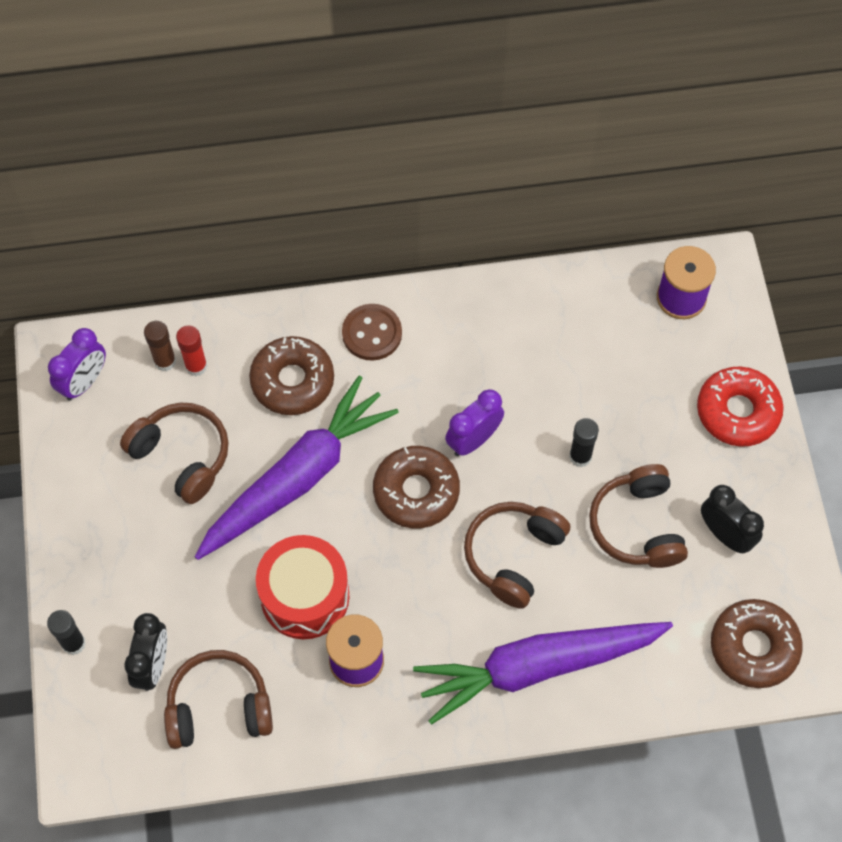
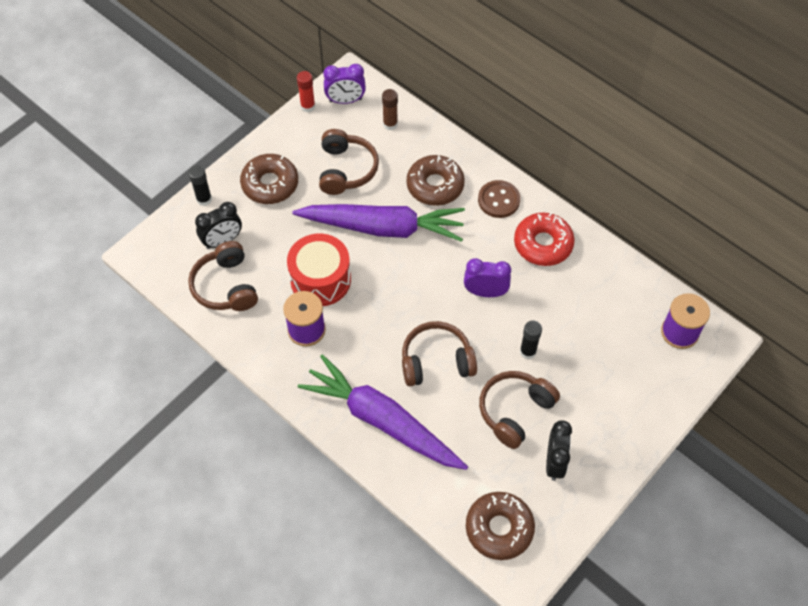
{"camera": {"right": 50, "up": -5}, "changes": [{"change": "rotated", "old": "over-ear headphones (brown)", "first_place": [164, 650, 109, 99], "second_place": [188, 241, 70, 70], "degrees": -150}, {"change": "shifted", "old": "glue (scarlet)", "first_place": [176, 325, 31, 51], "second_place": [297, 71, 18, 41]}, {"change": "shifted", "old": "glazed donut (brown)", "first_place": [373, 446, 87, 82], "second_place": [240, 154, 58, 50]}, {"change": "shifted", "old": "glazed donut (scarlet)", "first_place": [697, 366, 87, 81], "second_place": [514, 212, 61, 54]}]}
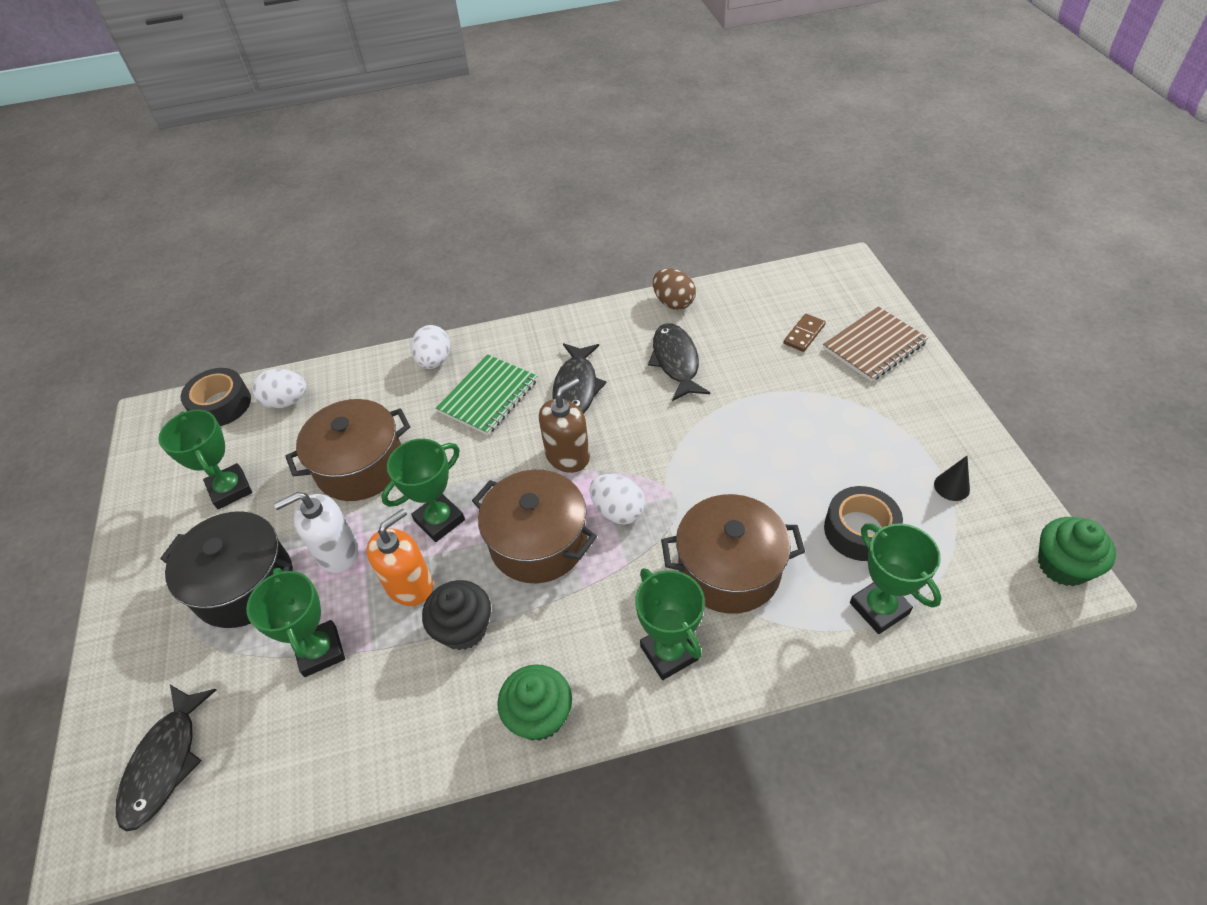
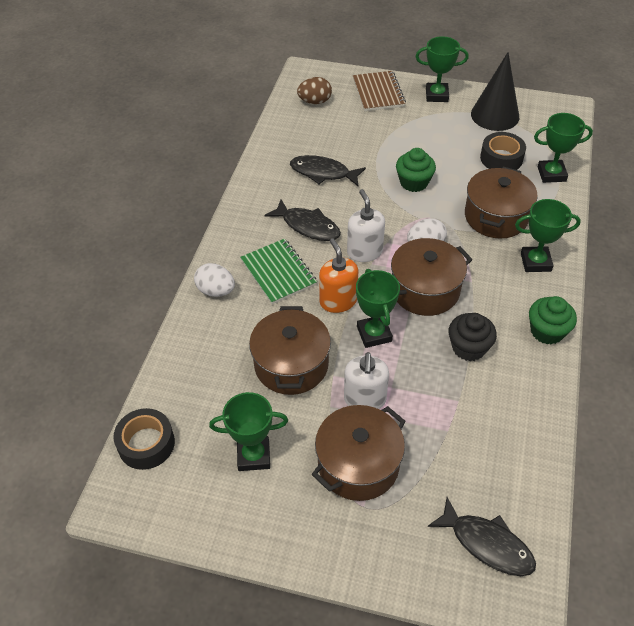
{"camera": {"right": -65, "up": 0}, "changes": [{"change": "repainted", "old": "cooking pot (black)", "new": "cooking pot (brown)", "first_place": [160, 511, 133, 117], "second_place": [311, 405, 95, 96]}, {"change": "shifted", "old": "award cup (leaf-green)", "first_place": [246, 567, 99, 110], "second_place": [416, 36, 53, 66]}, {"change": "gone", "old": "egg shape (white)", "first_place": [252, 369, 55, 40]}, {"change": "shifted", "old": "pump bottle (orange-coloured)", "first_place": [367, 508, 66, 98], "second_place": [319, 238, 39, 75]}, {"change": "repainted", "old": "pump bottle (brown)", "new": "pump bottle (white)", "first_place": [539, 378, 51, 95], "second_place": [347, 189, 38, 73]}, {"change": "shifted", "old": "egg shape (brown)", "first_place": [653, 268, 43, 42], "second_place": [297, 77, 35, 27]}, {"change": "gone", "old": "domino (brown)", "first_place": [783, 314, 43, 38]}, {"change": "scaled", "old": "cone shape (black)", "first_place": [934, 456, 36, 45], "second_place": [471, 52, 48, 79], "factor": 2.4}, {"change": "shifted", "old": "fairy cake (leaf-green)", "first_place": [1038, 517, 78, 69], "second_place": [396, 148, 40, 44]}]}
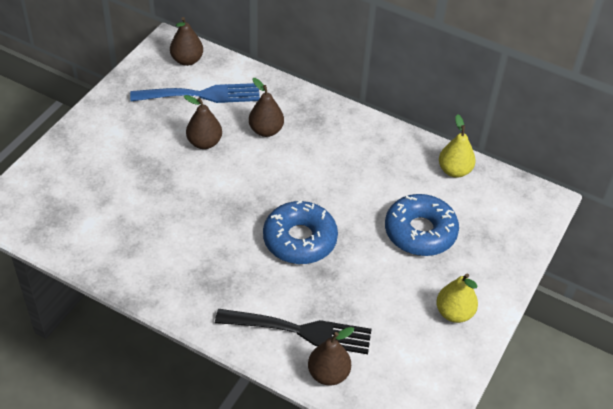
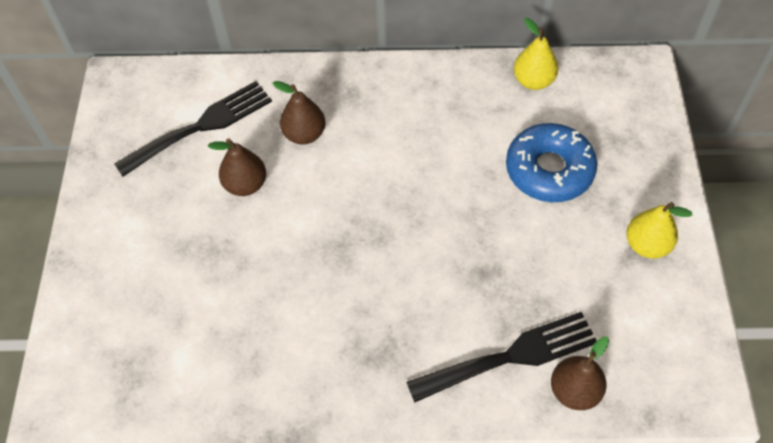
{"camera": {"right": -25, "up": 10}, "changes": [{"change": "repainted", "old": "fork (cobalt)", "new": "fork (black)", "first_place": [130, 83, 130, 20], "second_place": [114, 81, 158, 95]}, {"change": "gone", "old": "pear (brown)", "first_place": [170, 17, 33, 49]}, {"change": "gone", "old": "glazed donut (cobalt)", "first_place": [263, 200, 75, 64]}]}
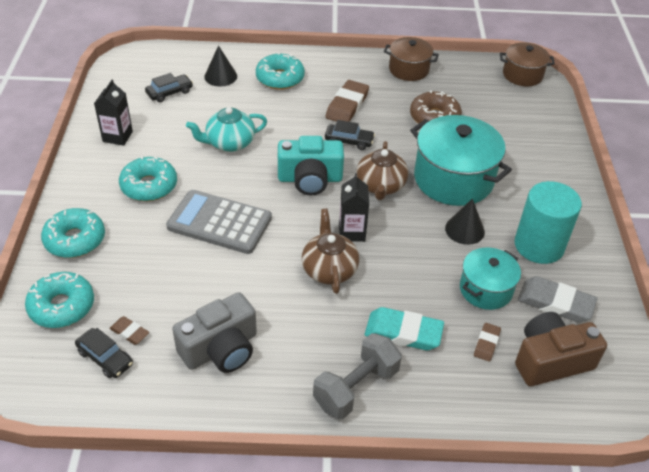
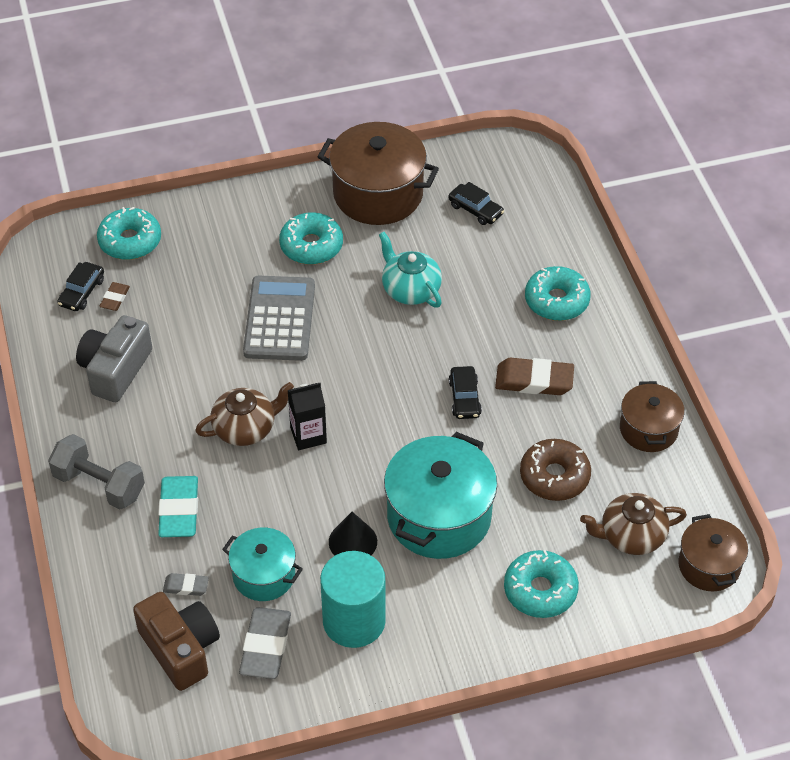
{"camera": {"right": 75, "up": 5}, "changes": [{"change": "shifted", "old": "glazed donut (teal)", "first_place": [41, 208, 64, 50], "second_place": [504, 550, 75, 68]}, {"change": "swapped", "old": "juice carton (black)", "new": "cooking pot (brown)", "first_place": [94, 80, 39, 66], "second_place": [317, 122, 122, 103]}, {"change": "rotated", "old": "compact camera (grey)", "first_place": [172, 292, 85, 81], "second_place": [76, 315, 76, 87], "degrees": 75}, {"change": "gone", "old": "cone shape (black)", "first_place": [204, 45, 33, 41]}, {"change": "gone", "old": "compact camera (teal)", "first_place": [278, 136, 66, 59]}, {"change": "shifted", "old": "teapot (brown)", "first_place": [357, 141, 51, 59], "second_place": [580, 493, 107, 62]}, {"change": "repainted", "old": "gum eraser (brown)", "new": "gum eraser (grey)", "first_place": [474, 323, 27, 39], "second_place": [163, 573, 46, 23]}]}
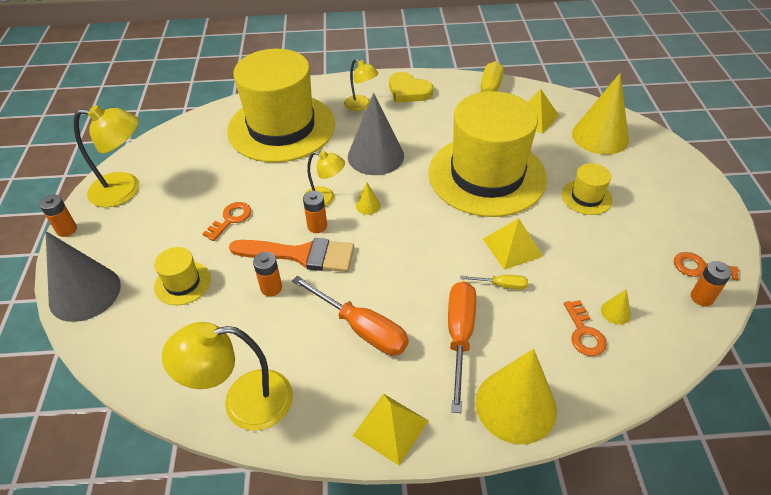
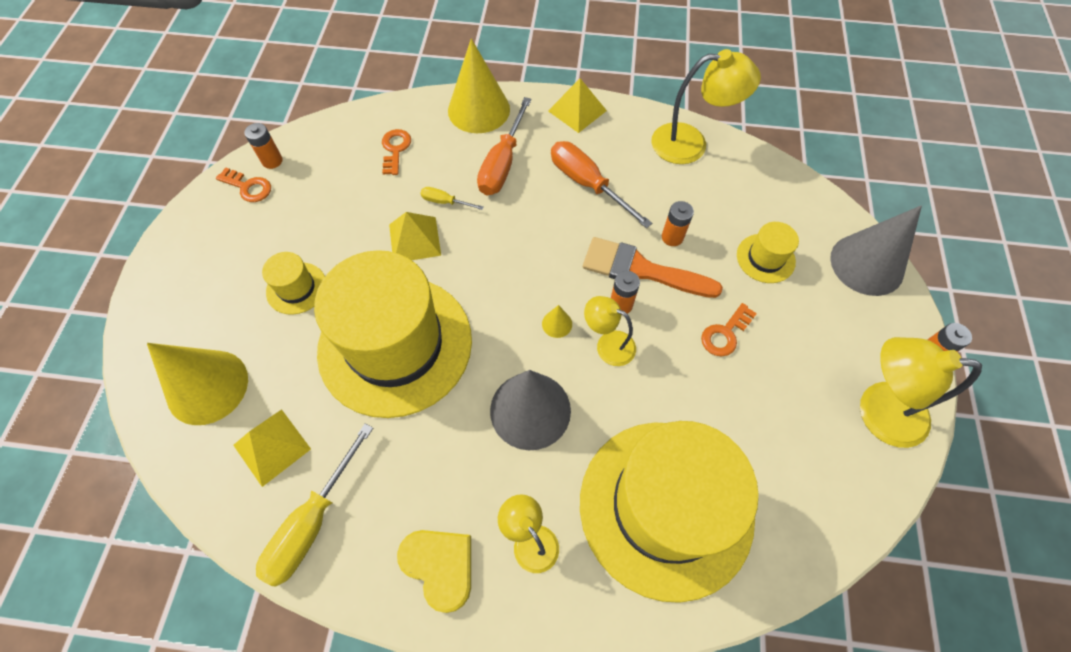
{"camera": {"right": -170, "up": 15}, "changes": [{"change": "gone", "old": "cone shape (golden)", "first_place": [601, 289, 30, 36]}]}
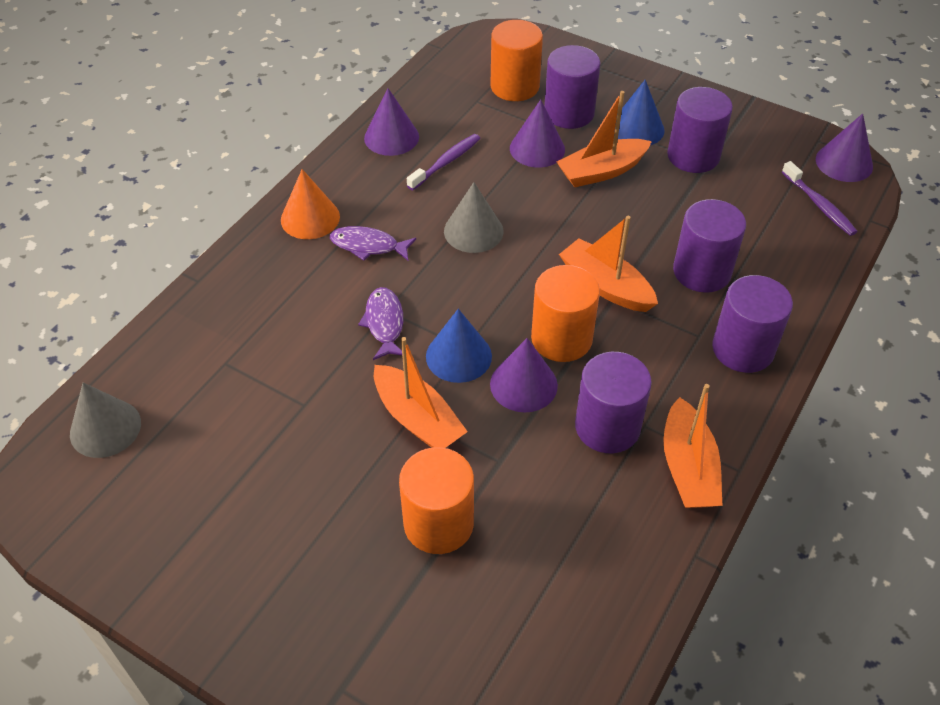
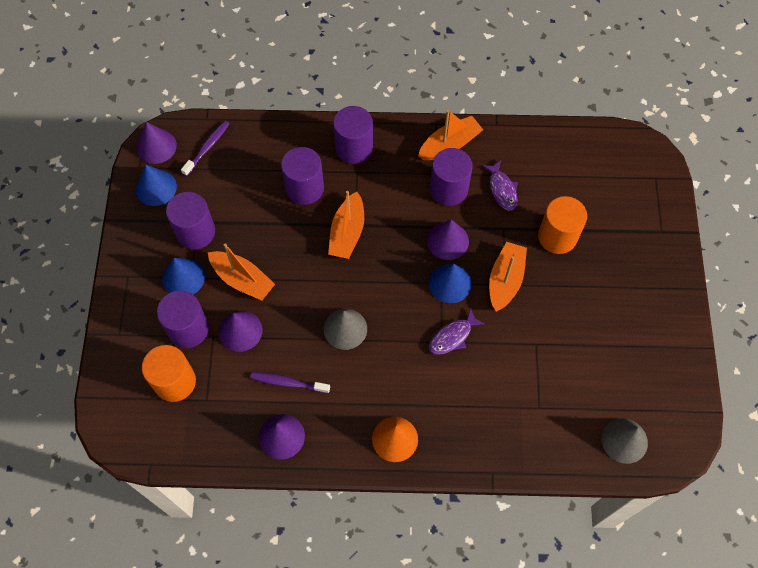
{"camera": {"right": -120, "up": 15}, "changes": [{"change": "shifted", "old": "fish figure (purple)", "first_place": [330, 226, 86, 35], "second_place": [482, 160, 36, 51]}, {"change": "gone", "old": "solid cylinder (orange-coloured)", "first_place": [531, 265, 69, 97]}, {"change": "new", "new": "cone shape (cobalt)", "second_place": [136, 165, 41, 41]}]}
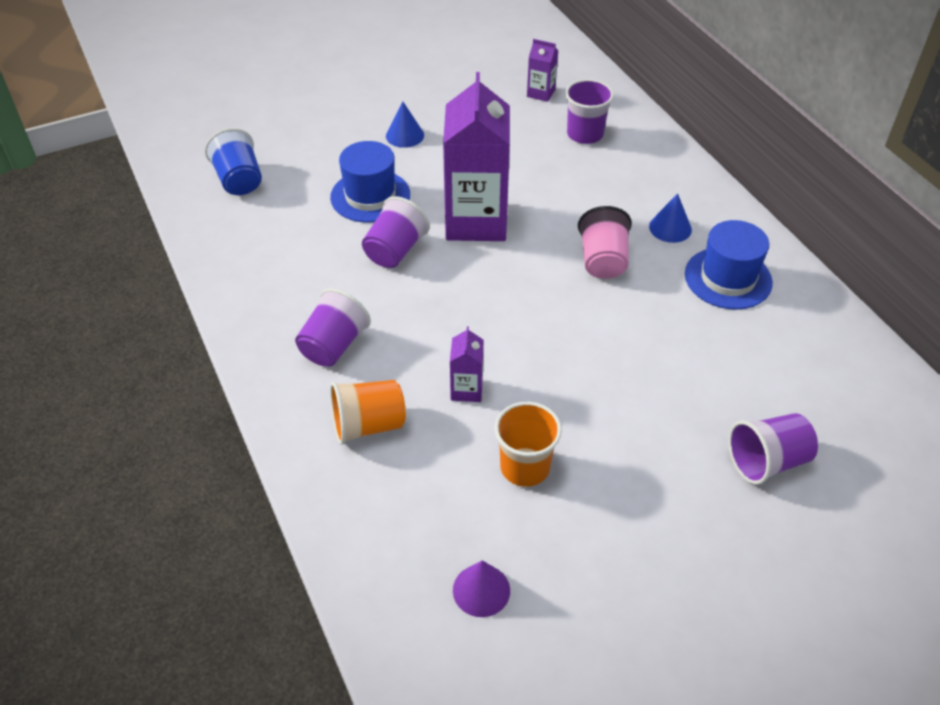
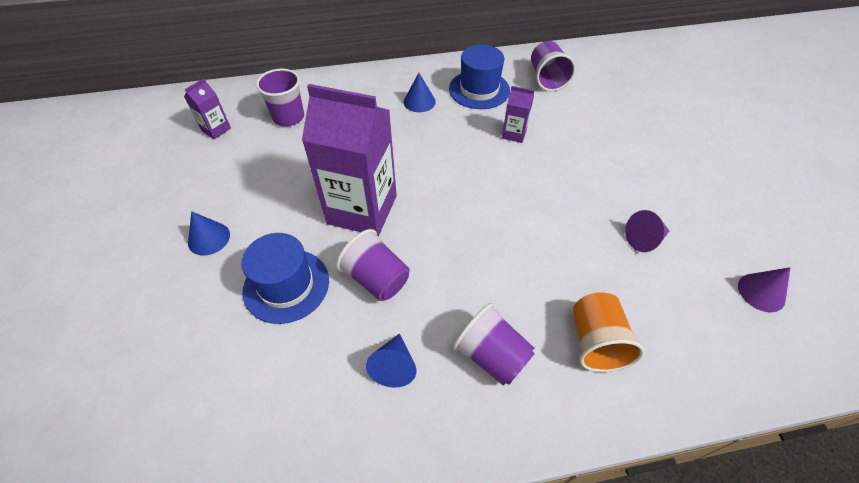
{"camera": {"right": -75, "up": 5}, "changes": [{"change": "gone", "old": "beaker (cobalt)", "first_place": [205, 128, 57, 67]}, {"change": "shifted", "old": "juice carton (purple)", "first_place": [450, 326, 33, 76], "second_place": [502, 86, 32, 57]}, {"change": "swapped", "old": "beaker (orange-coloured)", "new": "cone shape (purple)", "first_place": [494, 402, 68, 85], "second_place": [625, 210, 44, 42]}, {"change": "gone", "old": "beaker (pink)", "first_place": [578, 206, 54, 73]}, {"change": "shifted", "old": "beaker (purple)", "first_place": [728, 413, 90, 72], "second_place": [531, 41, 45, 50]}, {"change": "new", "new": "cone shape (cobalt)", "second_place": [366, 334, 51, 54]}]}
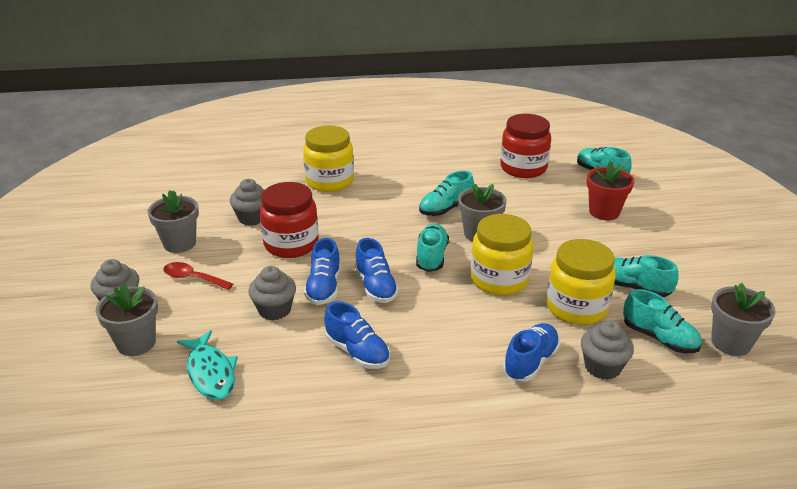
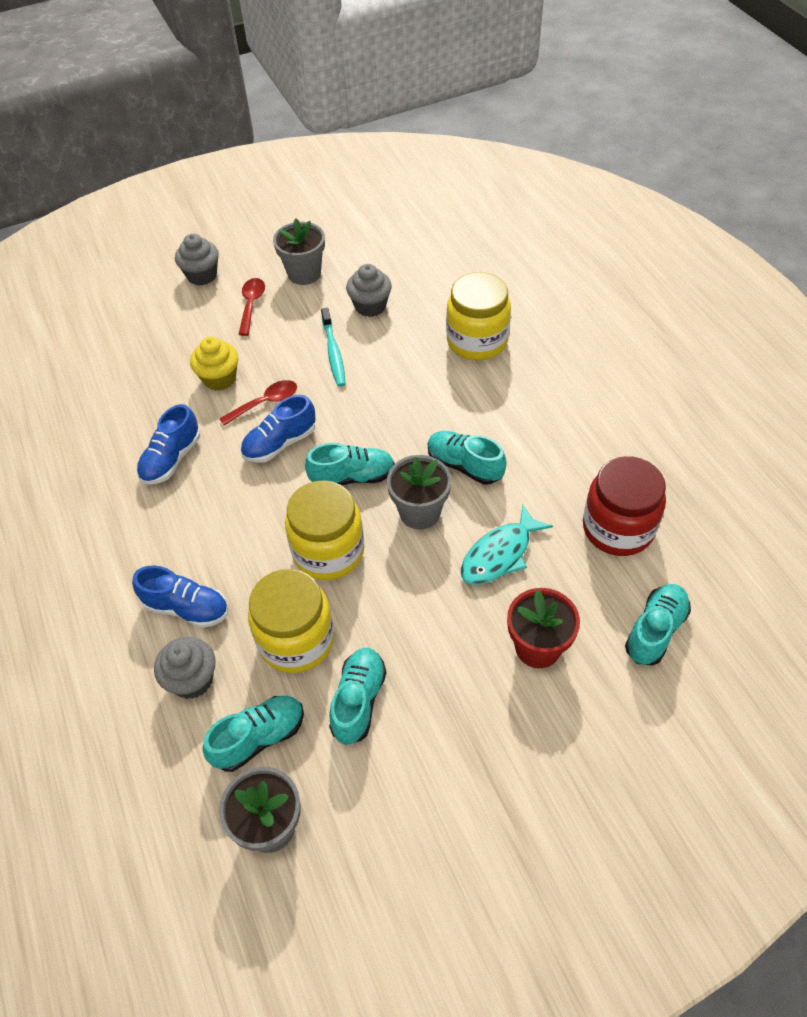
{"camera": {"right": 75, "up": 20}, "changes": [{"change": "gone", "old": "plant pot (grey)", "first_place": [96, 283, 62, 73]}, {"change": "shifted", "old": "fish figure (teal)", "first_place": [177, 330, 61, 70], "second_place": [461, 505, 92, 80]}, {"change": "repainted", "old": "fairy cake (grey)", "new": "fairy cake (golden)", "first_place": [248, 266, 48, 54], "second_place": [190, 337, 48, 54]}, {"change": "swapped", "old": "preserve jar (scarlet)", "new": "dental brush (teal)", "first_place": [260, 182, 59, 76], "second_place": [321, 308, 24, 79]}, {"change": "swapped", "old": "shoe (cobalt)", "new": "teaspoon (scarlet)", "first_place": [304, 238, 37, 67], "second_place": [219, 380, 78, 46]}, {"change": "rotated", "old": "shoe (teal)", "first_place": [623, 289, 79, 64], "second_place": [202, 696, 102, 76], "degrees": -150}]}
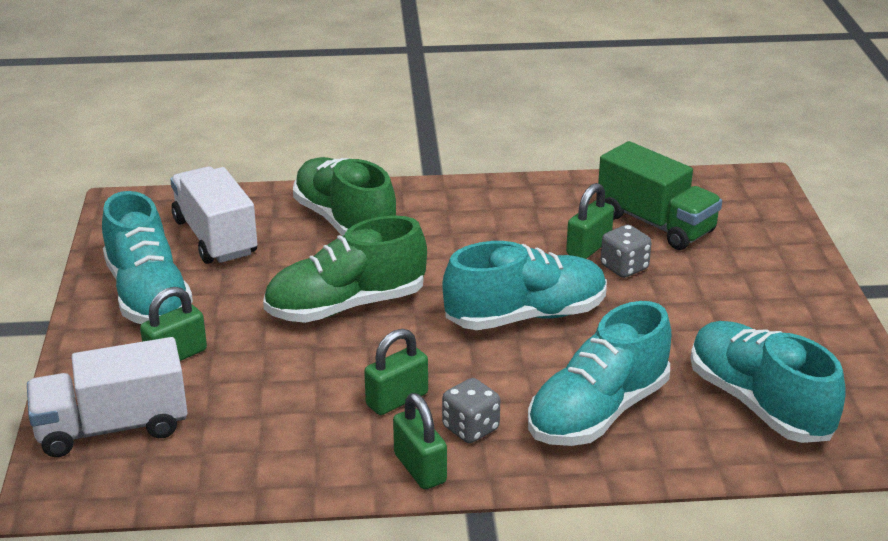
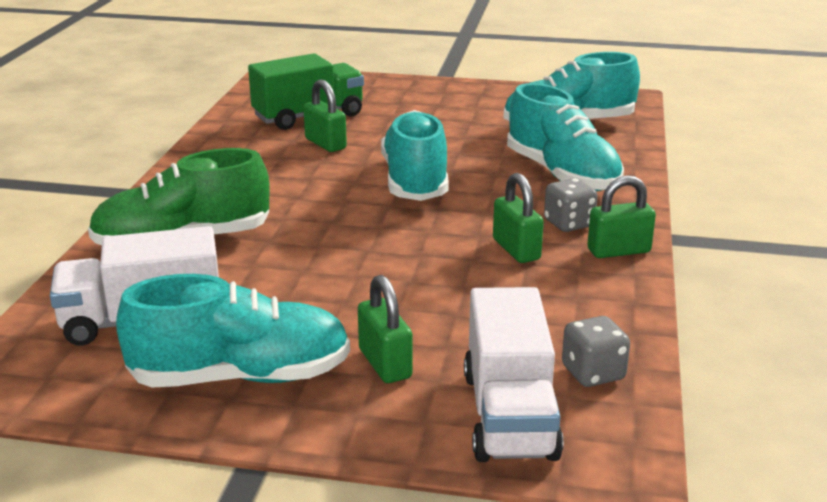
{"camera": {"right": -75, "up": -5}, "changes": [{"change": "gone", "old": "shoe (leaf-green)", "first_place": [263, 215, 164, 108]}, {"change": "shifted", "old": "die (grey)", "first_place": [601, 225, 51, 53], "second_place": [562, 316, 68, 71]}]}
